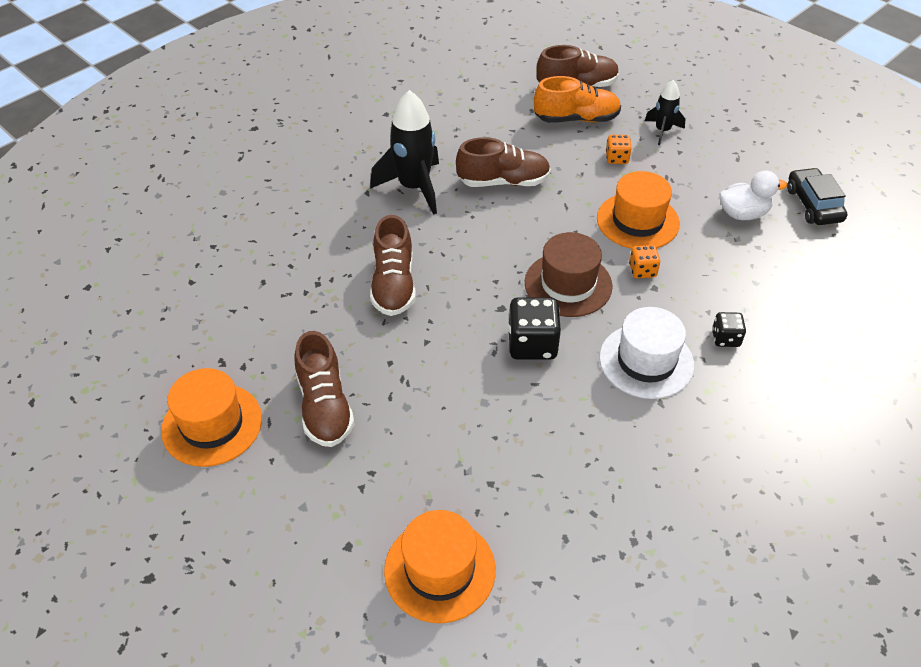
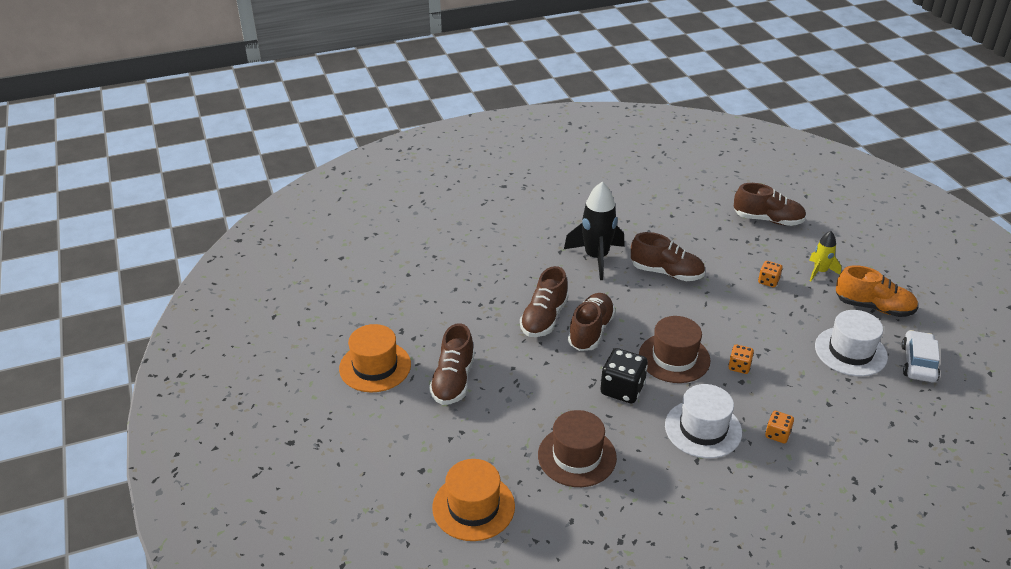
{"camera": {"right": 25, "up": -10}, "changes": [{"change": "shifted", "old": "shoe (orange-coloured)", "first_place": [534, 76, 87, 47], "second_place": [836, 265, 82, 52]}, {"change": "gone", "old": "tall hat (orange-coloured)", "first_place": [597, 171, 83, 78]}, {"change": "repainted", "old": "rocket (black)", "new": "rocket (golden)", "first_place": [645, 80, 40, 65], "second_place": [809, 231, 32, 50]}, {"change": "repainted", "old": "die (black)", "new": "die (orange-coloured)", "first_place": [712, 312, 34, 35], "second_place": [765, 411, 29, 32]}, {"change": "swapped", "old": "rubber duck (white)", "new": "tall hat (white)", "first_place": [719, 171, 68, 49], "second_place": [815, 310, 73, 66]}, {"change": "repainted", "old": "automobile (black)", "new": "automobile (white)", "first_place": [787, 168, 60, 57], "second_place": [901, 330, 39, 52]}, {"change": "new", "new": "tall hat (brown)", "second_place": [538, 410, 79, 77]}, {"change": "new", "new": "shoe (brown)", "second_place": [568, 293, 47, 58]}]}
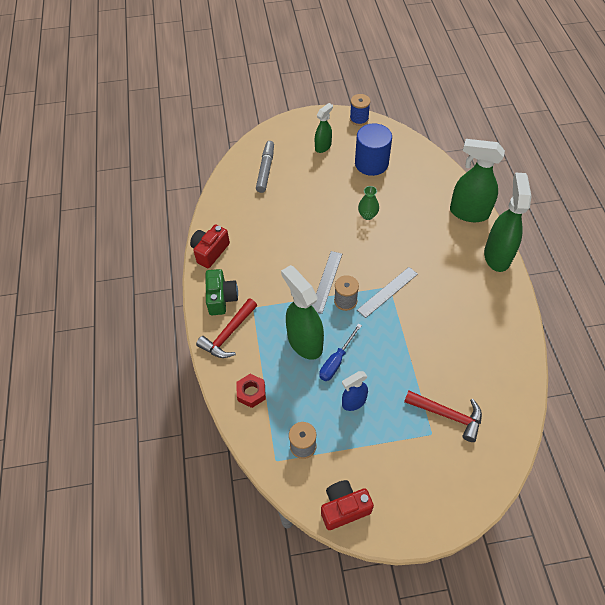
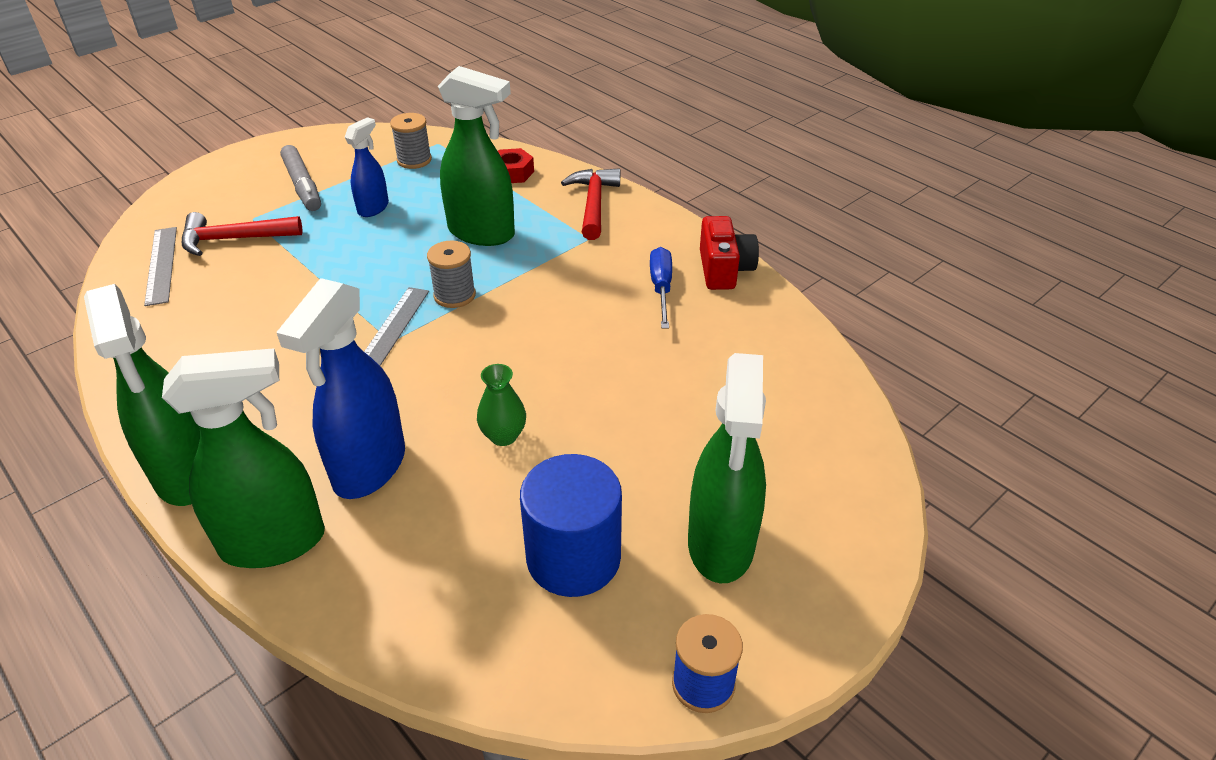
{"camera": {"right": 145, "up": -15}, "changes": [{"change": "gone", "old": "compact camera (leaf-green)", "first_place": [206, 269, 32, 46]}, {"change": "shifted", "old": "marker (grey)", "first_place": [256, 141, 18, 52], "second_place": [280, 145, 41, 66]}, {"change": "shifted", "old": "straightedge (grey)", "first_place": [312, 251, 30, 63], "second_place": [144, 227, 33, 79]}, {"change": "scaled", "old": "spray bottle (leaf-green)", "first_place": [315, 103, 18, 50], "second_place": [688, 353, 78, 230], "factor": 1.79}, {"change": "shifted", "old": "hand screwdriver (cobalt)", "first_place": [319, 323, 43, 58], "second_place": [650, 247, 22, 81]}, {"change": "gone", "old": "compact camera (scarlet)", "first_place": [321, 480, 53, 50]}, {"change": "new", "new": "spray bottle (cobalt)", "second_place": [277, 278, 128, 221]}]}
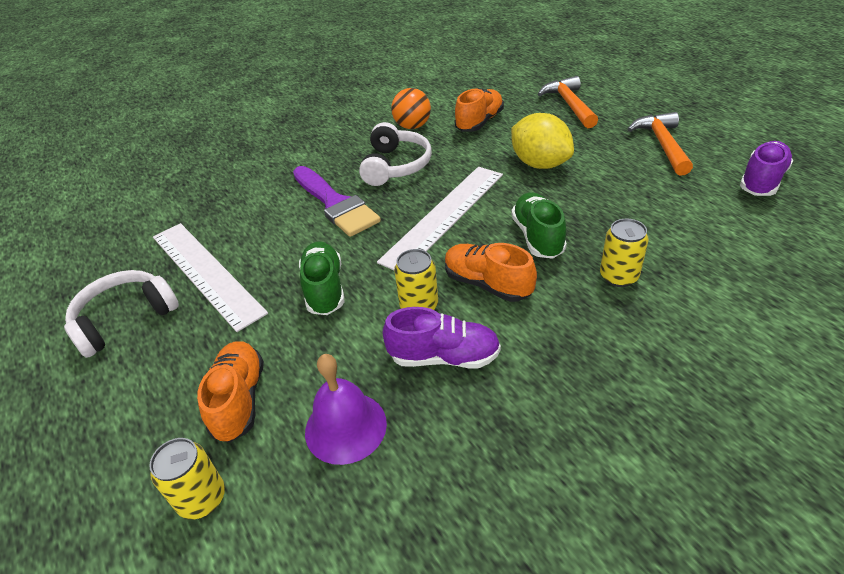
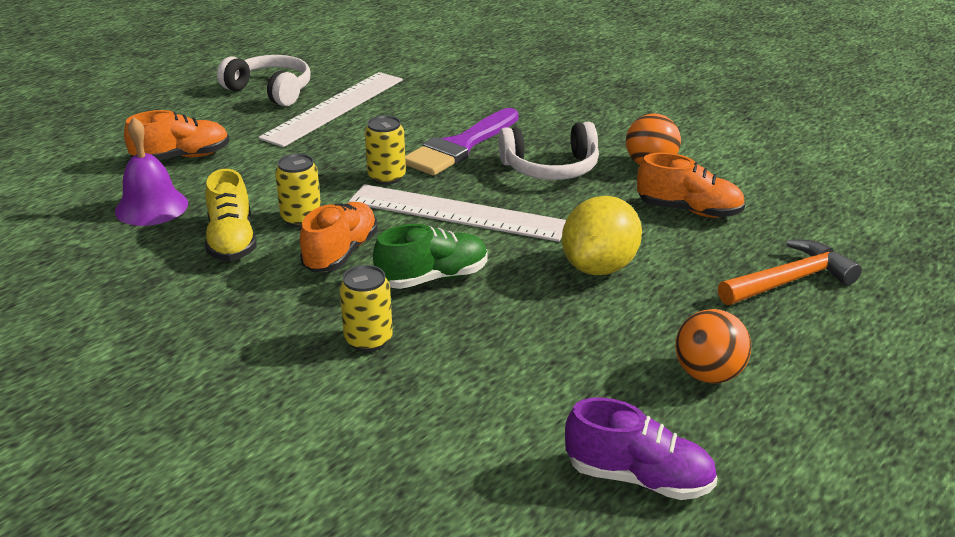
{"camera": {"right": 70, "up": -10}, "changes": [{"change": "shifted", "old": "can (golden)", "first_place": [149, 438, 76, 82], "second_place": [365, 115, 41, 70]}, {"change": "gone", "old": "shoe (leaf-green)", "first_place": [299, 241, 46, 74]}, {"change": "repainted", "old": "shoe (purple)", "new": "shoe (golden)", "first_place": [383, 307, 118, 61], "second_place": [205, 169, 51, 92]}, {"change": "swapped", "old": "carpenter's hammer (orange-coloured)", "new": "ball (orange-coloured)", "first_place": [628, 112, 65, 64], "second_place": [675, 309, 76, 75]}]}
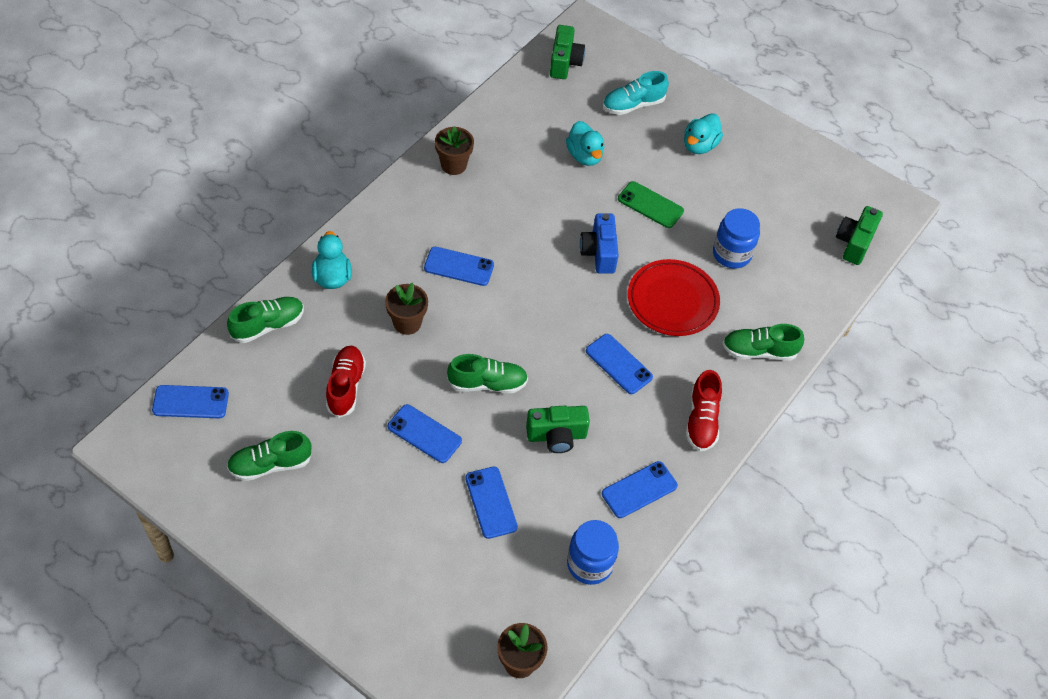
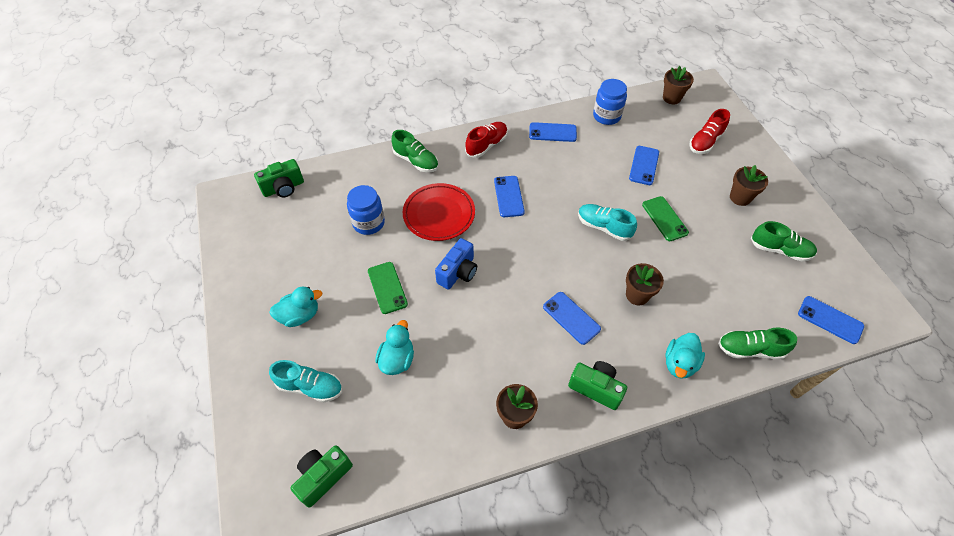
{"camera": {"right": -140, "up": 0}, "changes": [{"change": "shifted", "old": "shoe (scarlet)", "first_place": [326, 346, 40, 72], "second_place": [689, 109, 41, 45]}, {"change": "repainted", "old": "mobile phone (cobalt)", "new": "mobile phone (leaf-green)", "first_place": [388, 404, 74, 59], "second_place": [642, 196, 47, 45]}, {"change": "repainted", "old": "shoe (leaf-green)", "new": "shoe (teal)", "first_place": [447, 354, 81, 39], "second_place": [578, 204, 59, 37]}, {"change": "shifted", "old": "compact camera (leaf-green)", "first_place": [526, 406, 64, 47], "second_place": [568, 361, 59, 49]}, {"change": "new", "new": "plant pot (brown)", "second_place": [730, 165, 38, 41]}]}
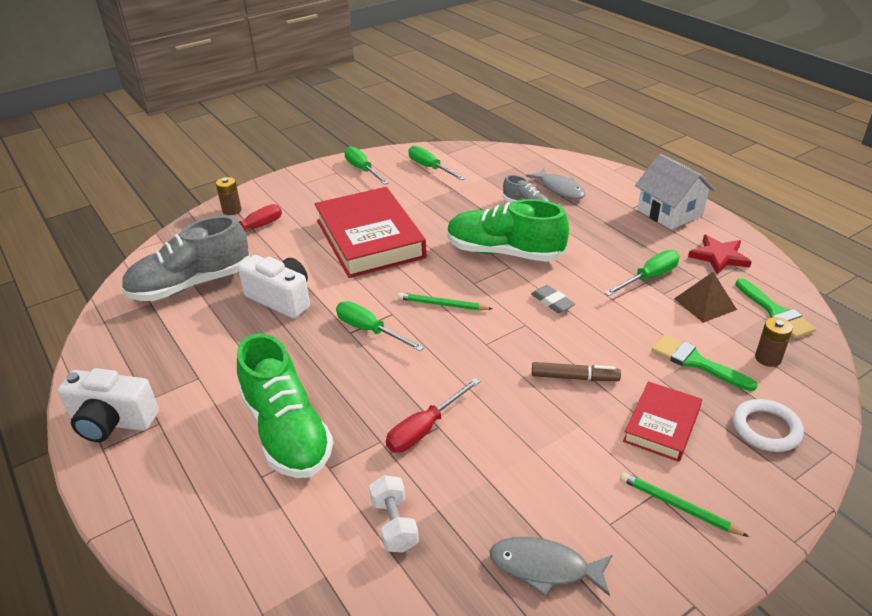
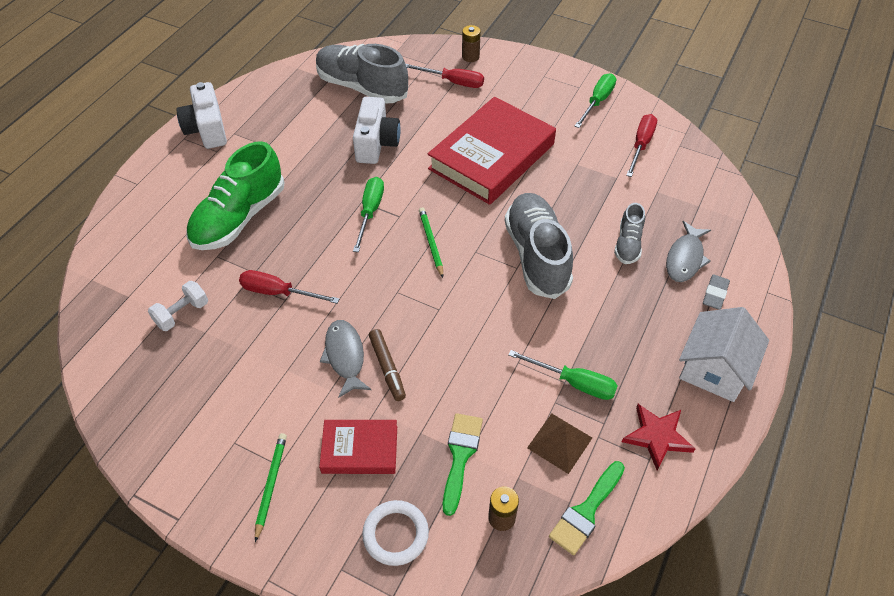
{"camera": {"right": 60, "up": 15}, "changes": [{"change": "repainted", "old": "hand screwdriver (leaf-green)", "new": "hand screwdriver (scarlet)", "first_place": [408, 145, 57, 35], "second_place": [626, 114, 31, 63]}, {"change": "repainted", "old": "shoe (leaf-green)", "new": "shoe (grey)", "first_place": [447, 199, 122, 63], "second_place": [504, 193, 69, 106]}, {"change": "shifted", "old": "fish figure (grey)", "first_place": [490, 537, 122, 60], "second_place": [320, 320, 51, 78]}, {"change": "shifted", "old": "gum eraser (grey)", "first_place": [531, 285, 44, 28], "second_place": [703, 275, 27, 35]}]}
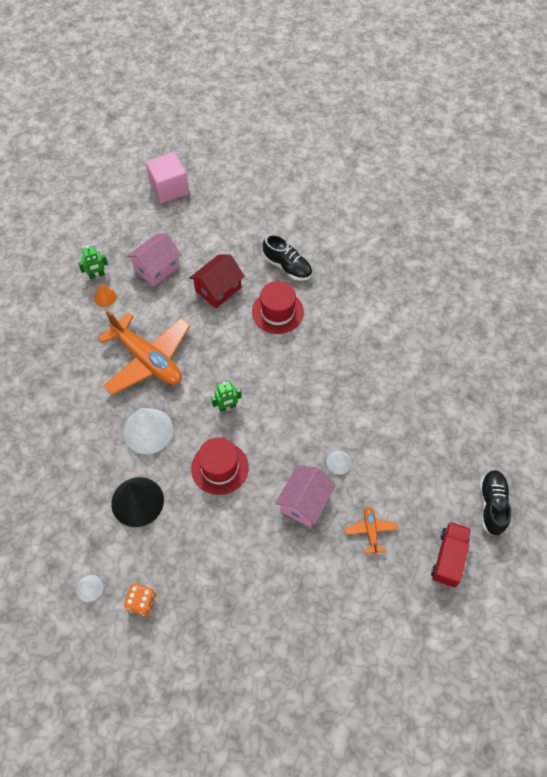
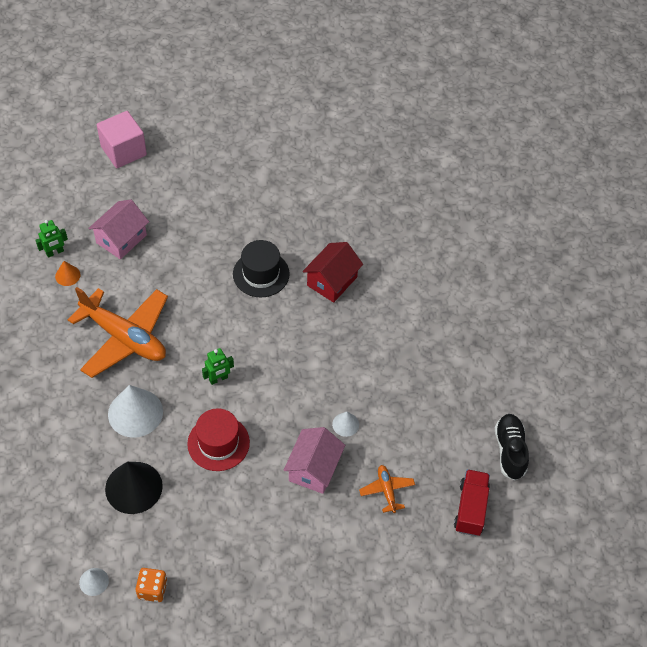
{"camera": {"right": -10, "up": -5}, "changes": [{"change": "shifted", "old": "house (scarlet)", "first_place": [189, 254, 56, 55], "second_place": [303, 242, 60, 61]}, {"change": "repainted", "old": "tall hat (scarlet)", "new": "tall hat (black)", "first_place": [252, 281, 52, 53], "second_place": [233, 240, 57, 57]}, {"change": "gone", "old": "shoe (black)", "first_place": [263, 234, 49, 47]}]}
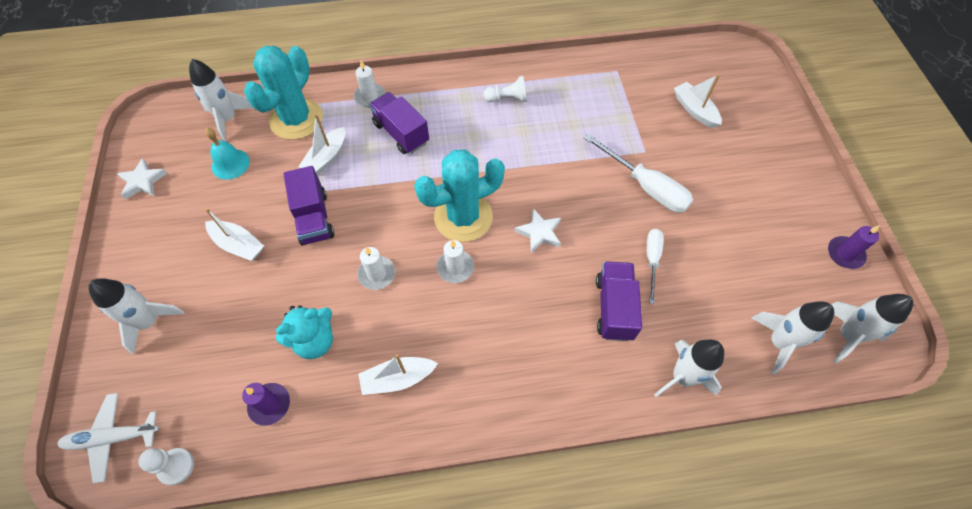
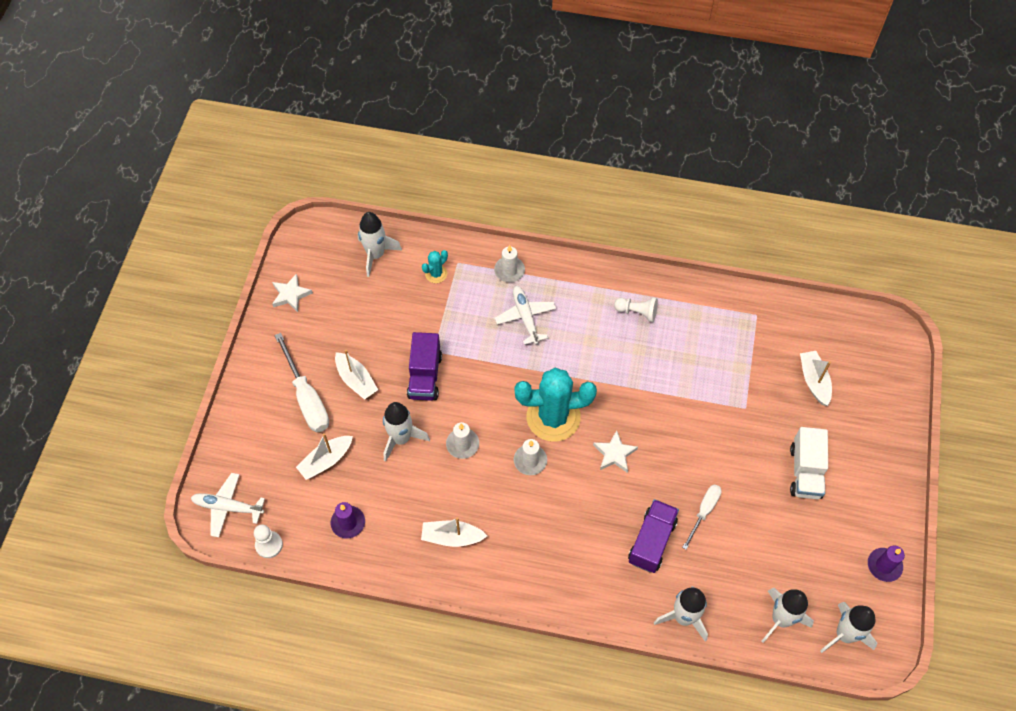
{"camera": {"right": 20, "up": 0}, "changes": [{"change": "shifted", "old": "rocket (white)", "first_place": [89, 278, 95, 76], "second_place": [383, 402, 47, 60]}, {"change": "gone", "old": "school bell (teal)", "first_place": [205, 128, 45, 52]}, {"change": "scaled", "old": "cactus (teal)", "first_place": [244, 46, 79, 94], "second_place": [422, 250, 26, 33], "factor": 0.44}, {"change": "gone", "old": "teddy bear (teal)", "first_place": [276, 305, 57, 54]}, {"change": "shifted", "old": "toy boat (white)", "first_place": [298, 114, 48, 61], "second_place": [296, 433, 57, 47]}, {"change": "swapped", "old": "truck (purple)", "new": "aeroplane (white)", "first_place": [369, 92, 60, 62], "second_place": [495, 286, 61, 59]}, {"change": "shifted", "old": "hand screwdriver (white)", "first_place": [584, 134, 109, 78], "second_place": [274, 333, 55, 99]}, {"change": "new", "new": "truck (white)", "second_place": [790, 427, 38, 72]}]}
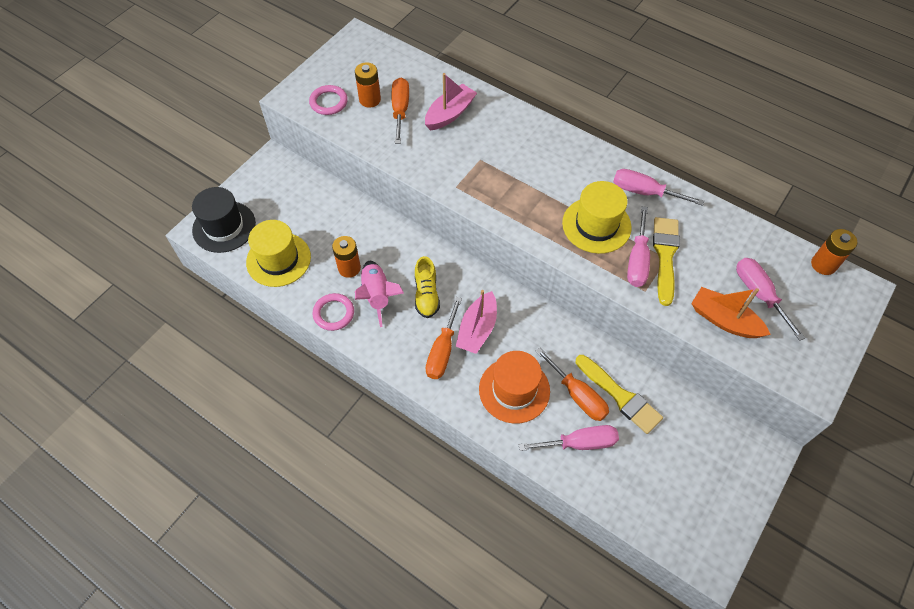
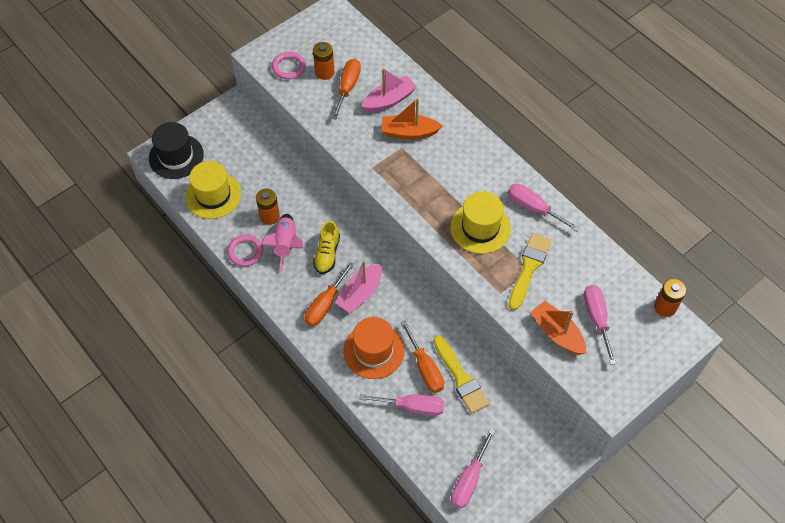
{"camera": {"right": 15, "up": 0}, "changes": [{"change": "shifted", "old": "hand screwdriver (pink)", "first_place": [627, 206, 23, 81], "second_place": [451, 429, 44, 80]}, {"change": "new", "new": "toy boat (orange-coloured)", "second_place": [382, 98, 61, 41]}]}
